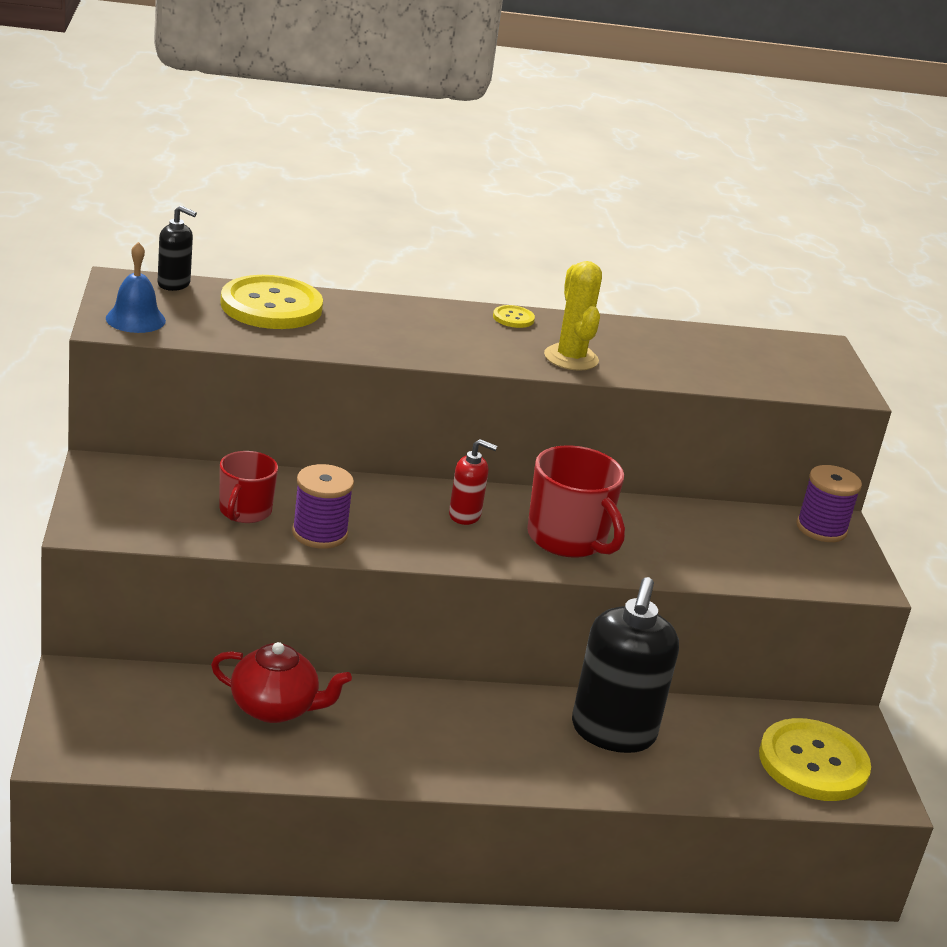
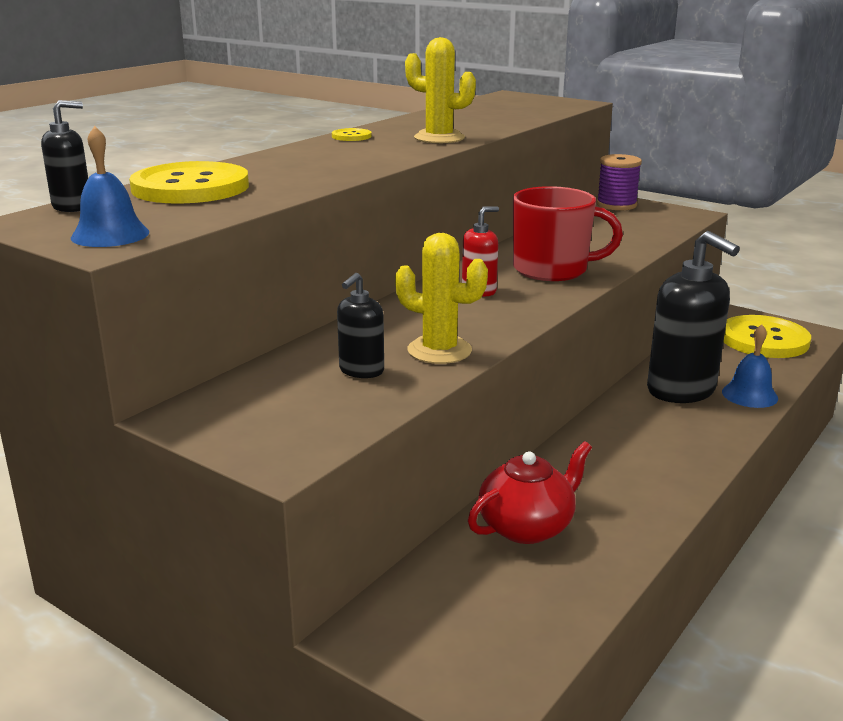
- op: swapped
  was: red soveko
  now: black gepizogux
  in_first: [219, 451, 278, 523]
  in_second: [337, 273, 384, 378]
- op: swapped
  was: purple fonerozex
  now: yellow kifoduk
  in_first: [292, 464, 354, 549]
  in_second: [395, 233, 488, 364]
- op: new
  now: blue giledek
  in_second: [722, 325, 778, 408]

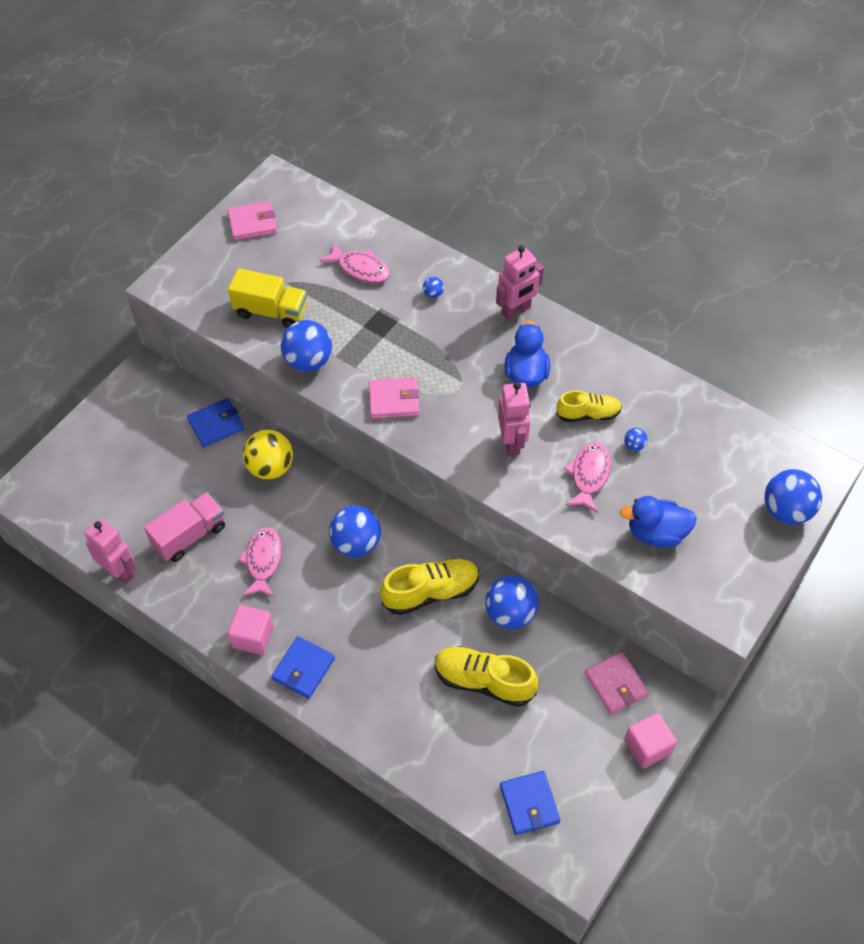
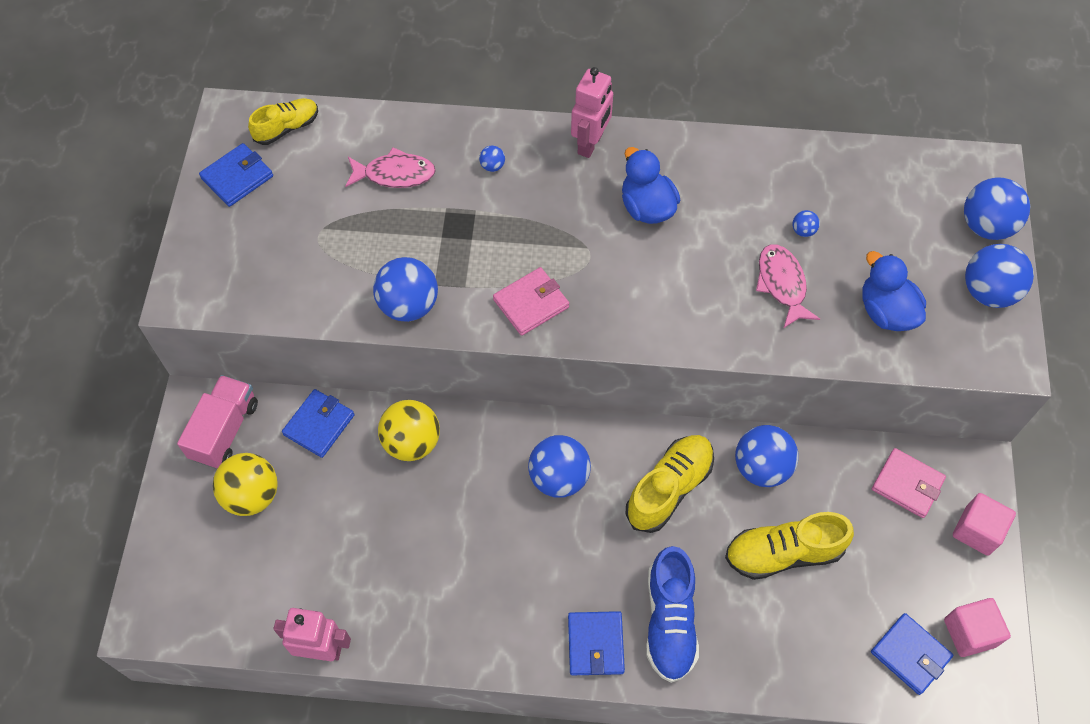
- op: repainted
  was: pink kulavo
  now: blue kulavo
  in_first: [227, 201, 277, 240]
  in_second: [199, 143, 273, 207]
- op: gone
  was: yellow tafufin
  in_first: [228, 268, 307, 328]
- op: gone
  was: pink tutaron
  in_first: [498, 382, 531, 456]
- op: shifted
  was: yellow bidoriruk
  in_first: [556, 390, 622, 422]
  in_second: [248, 98, 318, 145]
- op: shifted
  was: pink tafufin
  in_first: [144, 492, 225, 562]
  in_second: [177, 375, 258, 469]
- op: rotated
  was: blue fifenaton
  in_first: [620, 496, 697, 547]
  in_second: [863, 251, 926, 331]
  clockwise: 90
- op: gone
  was: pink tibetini
  in_first: [238, 527, 282, 597]
- op: shifted
  was: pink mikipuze
  in_first: [228, 605, 274, 655]
  in_second: [944, 598, 1011, 657]
- op: new
  now: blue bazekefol
  in_second: [965, 244, 1034, 308]
- op: new
  now: yellow bazekefol
  in_second: [213, 453, 278, 516]
- op: new
  now: blue bidoriruk
  in_second: [646, 546, 699, 683]

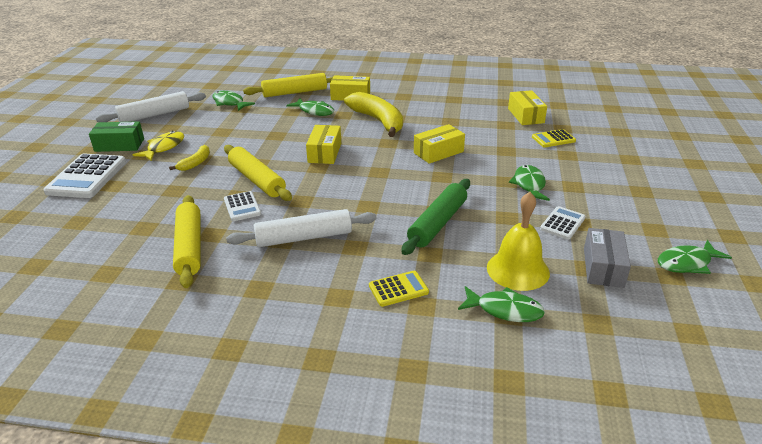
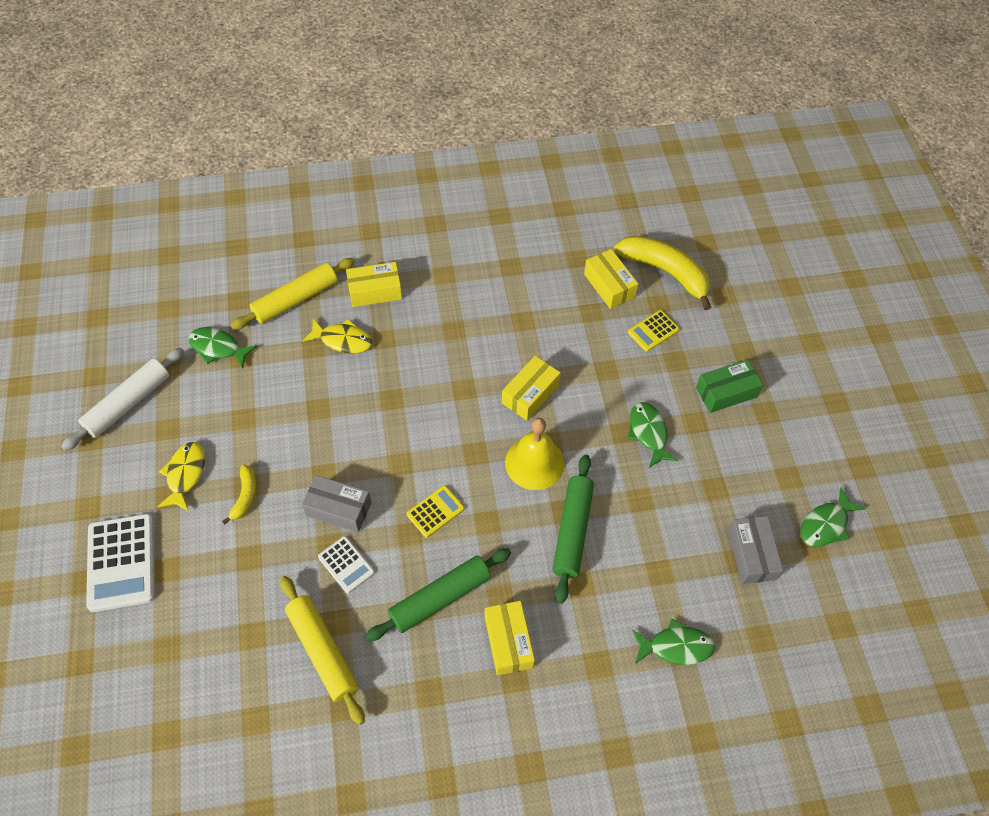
- op: shifted
  was: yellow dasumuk
  in_first: [344, 92, 403, 137]
  in_second: [614, 236, 711, 310]
- op: repainted
  was: green tibetini
  now: yellow tibetini
  in_first: [286, 98, 334, 116]
  in_second: [302, 319, 372, 353]
- op: shifted
  was: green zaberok
  in_first: [89, 121, 144, 152]
  in_second: [696, 359, 763, 413]
- op: shifted
  was: yellow zaberok
  in_first: [306, 125, 341, 164]
  in_second: [485, 601, 535, 675]
- op: swapped
  was: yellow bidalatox
  now: grey zaberok
  in_first: [224, 145, 292, 201]
  in_second: [302, 475, 372, 532]
- op: shifted
  was: yellow giledek
  in_first: [487, 192, 550, 291]
  in_second: [505, 418, 565, 490]
- op: gone
  was: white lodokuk
  in_first: [540, 206, 586, 239]
- op: repainted
  was: white bidalatox
  now: green bidalatox
  in_first: [226, 209, 377, 247]
  in_second: [365, 548, 511, 641]
- op: shifted
  was: yellow lodokuk
  in_first: [369, 271, 429, 307]
  in_second: [407, 485, 465, 538]

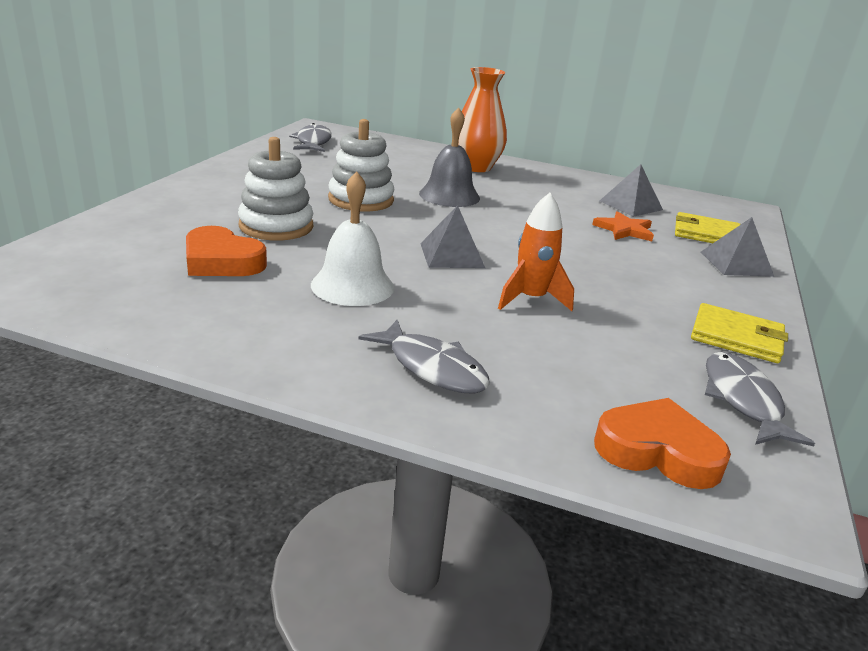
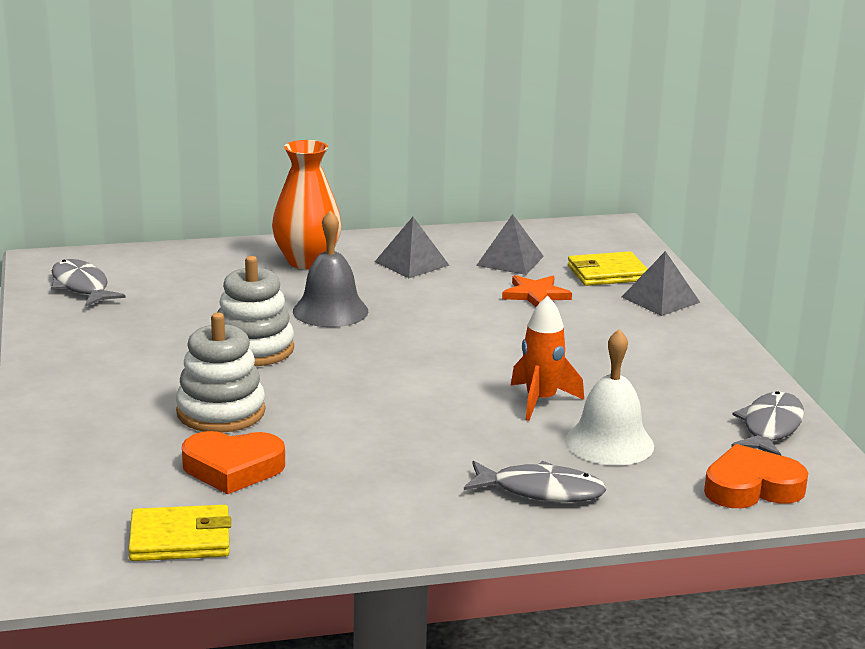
- op: shifted
  was: white giledek
  in_first: [311, 171, 394, 306]
  in_second: [565, 329, 654, 465]
- op: shifted
  was: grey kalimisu
  in_first: [420, 205, 485, 268]
  in_second: [375, 217, 450, 278]
- op: shifted
  was: yellow kulavo
  in_first: [691, 303, 788, 363]
  in_second: [128, 505, 231, 561]
- op: rotated
  was: grey tibetini
  in_first: [705, 352, 815, 447]
  in_second: [731, 391, 804, 456]
  clockwise: 60

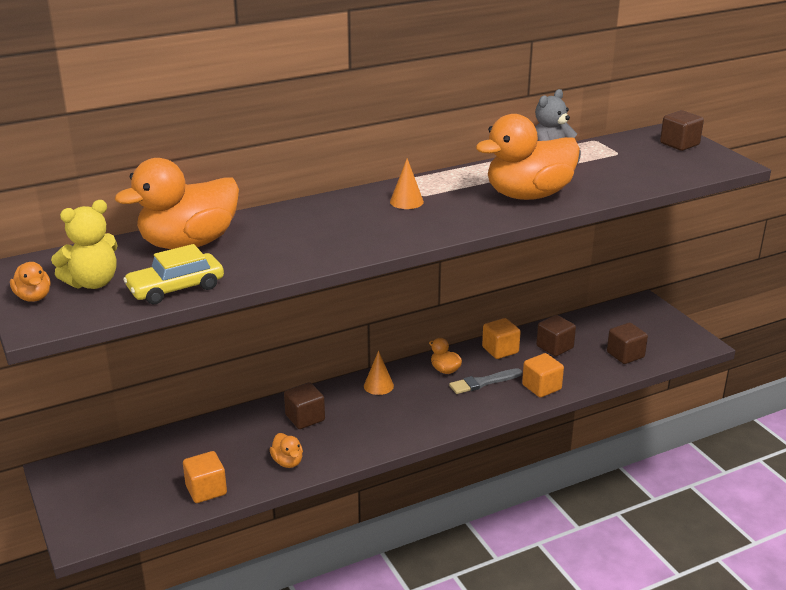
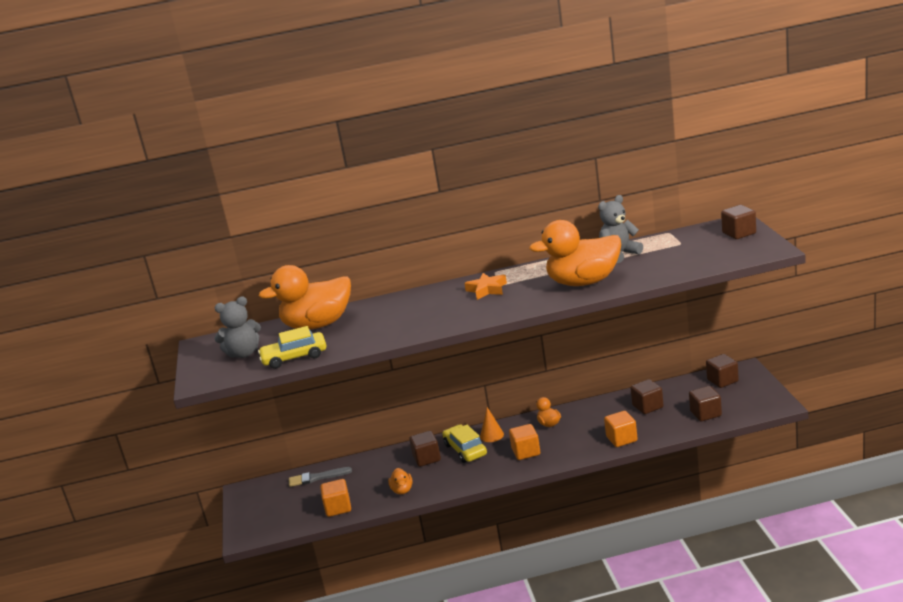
- op: swapped
  was: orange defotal
  now: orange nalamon
  in_first: [390, 158, 424, 209]
  in_second: [464, 273, 507, 300]
- op: repainted
  was: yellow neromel
  now: grey neromel
  in_first: [51, 200, 118, 289]
  in_second: [214, 297, 261, 358]
- op: gone
  was: orange fifenaton
  in_first: [10, 262, 50, 302]
- op: shifted
  was: orange mikipuze
  in_first: [482, 318, 521, 359]
  in_second: [509, 424, 540, 460]
- op: shifted
  was: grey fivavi
  in_first: [449, 368, 522, 394]
  in_second: [289, 467, 352, 487]
- op: new
  now: brown mikipuze
  in_second: [706, 354, 739, 388]
- op: new
  now: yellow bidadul
  in_second: [442, 424, 487, 463]

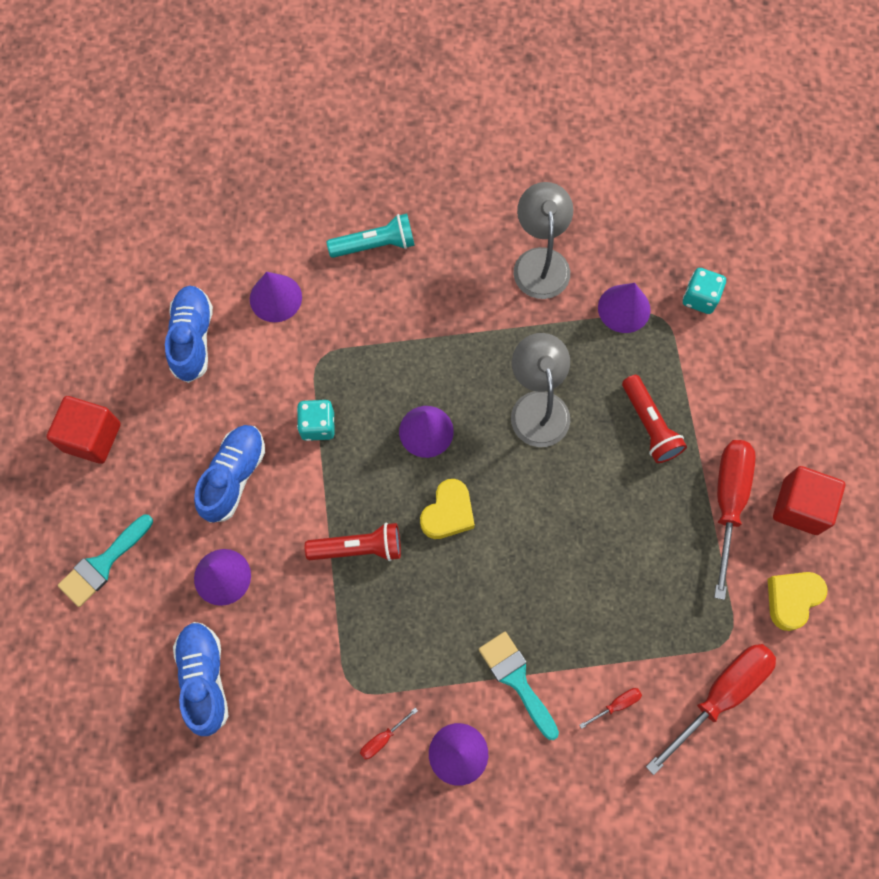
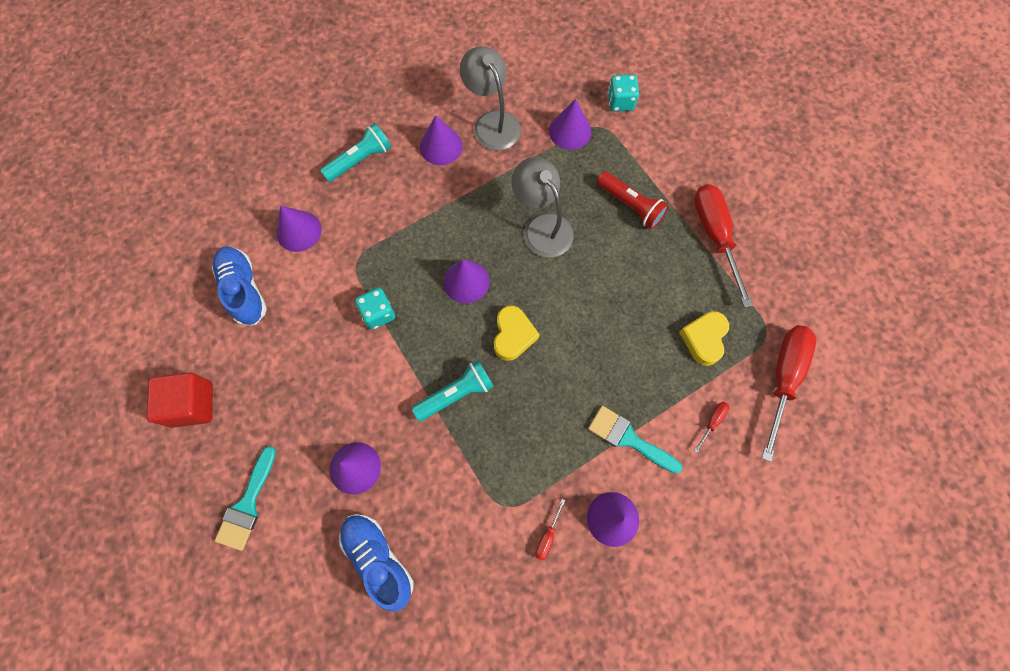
- op: gone
  was: blue bidoriruk
  in_first: [194, 425, 265, 523]
- op: gone
  was: red mikipuze
  in_first: [773, 466, 845, 535]
- op: repainted
  was: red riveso
  now: turquoise riveso
  in_first: [305, 523, 401, 561]
  in_second: [411, 360, 494, 421]
- op: shifted
  was: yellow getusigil
  in_first: [768, 572, 827, 631]
  in_second: [679, 311, 729, 366]
- op: new
  now: purple defotal
  in_second: [420, 115, 463, 165]

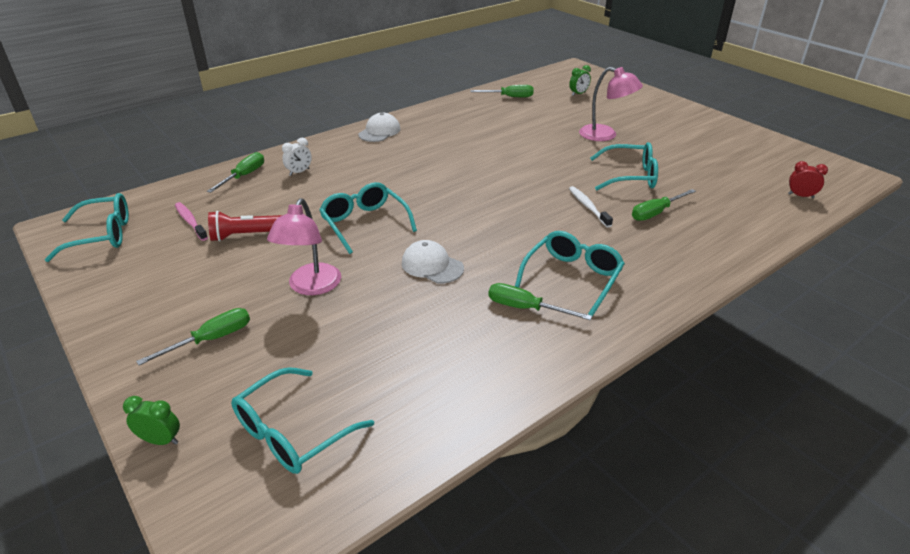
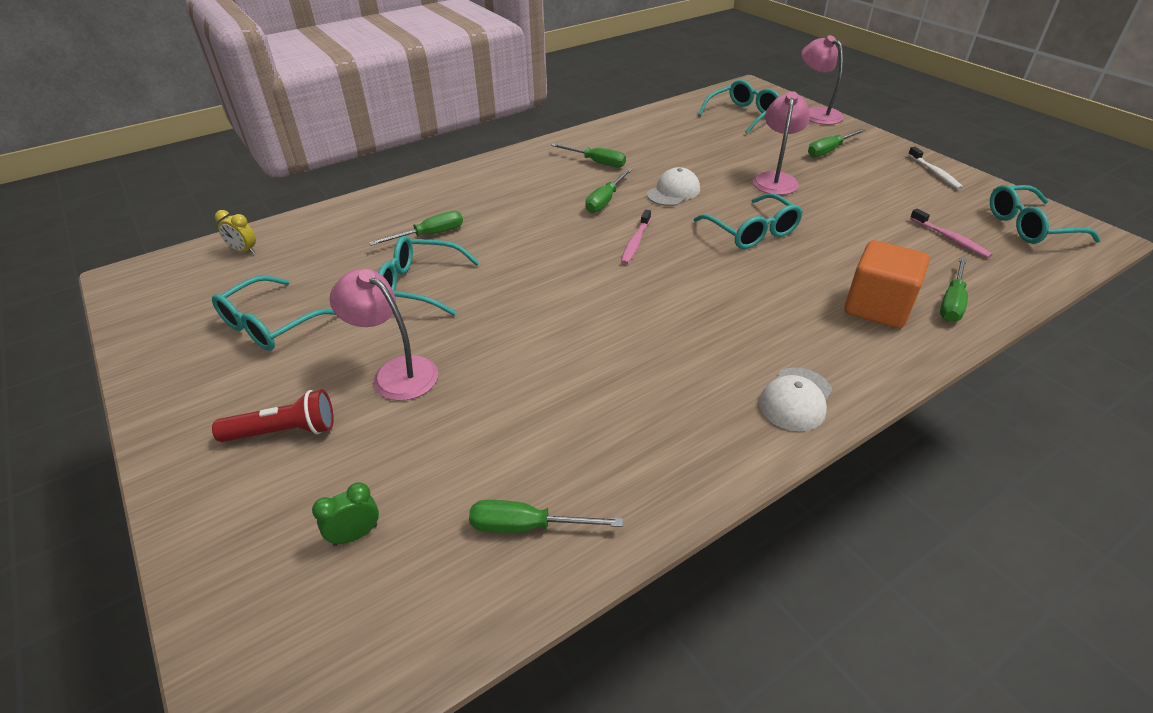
- op: swapped
  was: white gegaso
  now: orange mikipuze
  in_first: [282, 138, 312, 176]
  in_second: [844, 240, 929, 328]
- op: repainted
  was: red gegaso
  now: yellow gegaso
  in_first: [788, 161, 828, 198]
  in_second: [215, 210, 256, 254]
- op: shifted
  was: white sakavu
  in_first: [569, 186, 613, 228]
  in_second: [908, 147, 963, 190]
- op: shifted
  was: red riveso
  in_first: [208, 211, 282, 241]
  in_second: [212, 390, 334, 442]
- op: shifted
  was: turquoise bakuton
  in_first: [515, 231, 625, 316]
  in_second: [212, 275, 336, 351]
- op: rotated
  was: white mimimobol
  in_first: [402, 240, 464, 283]
  in_second: [647, 167, 700, 206]
  clockwise: -90
- op: swapped
  was: green gegaso
  now: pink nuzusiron
  in_first: [123, 396, 180, 445]
  in_second: [801, 35, 844, 125]
- op: new
  now: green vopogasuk
  in_second: [585, 168, 632, 213]
- op: new
  now: pink sakavu
  in_second: [621, 209, 651, 264]

